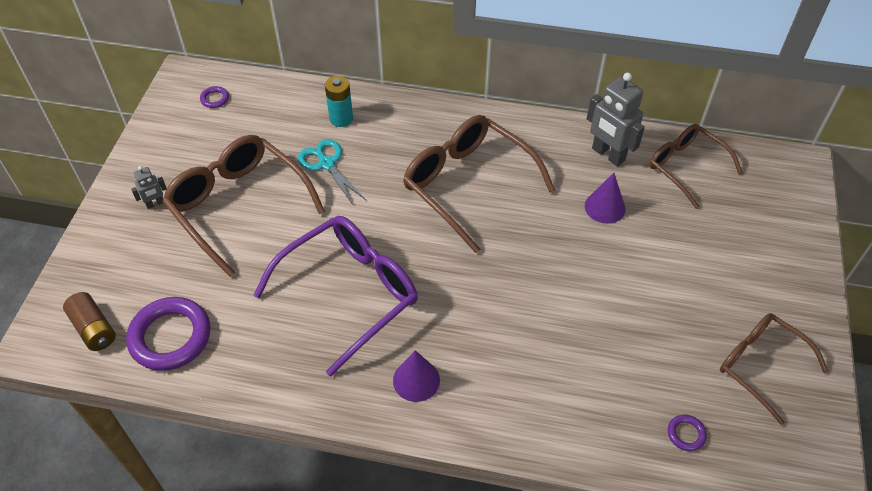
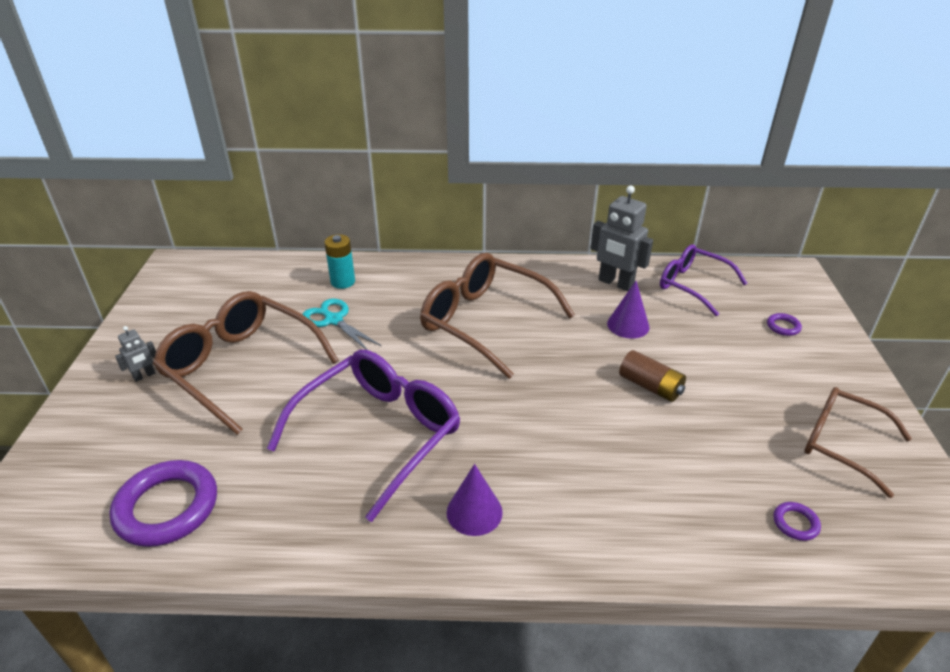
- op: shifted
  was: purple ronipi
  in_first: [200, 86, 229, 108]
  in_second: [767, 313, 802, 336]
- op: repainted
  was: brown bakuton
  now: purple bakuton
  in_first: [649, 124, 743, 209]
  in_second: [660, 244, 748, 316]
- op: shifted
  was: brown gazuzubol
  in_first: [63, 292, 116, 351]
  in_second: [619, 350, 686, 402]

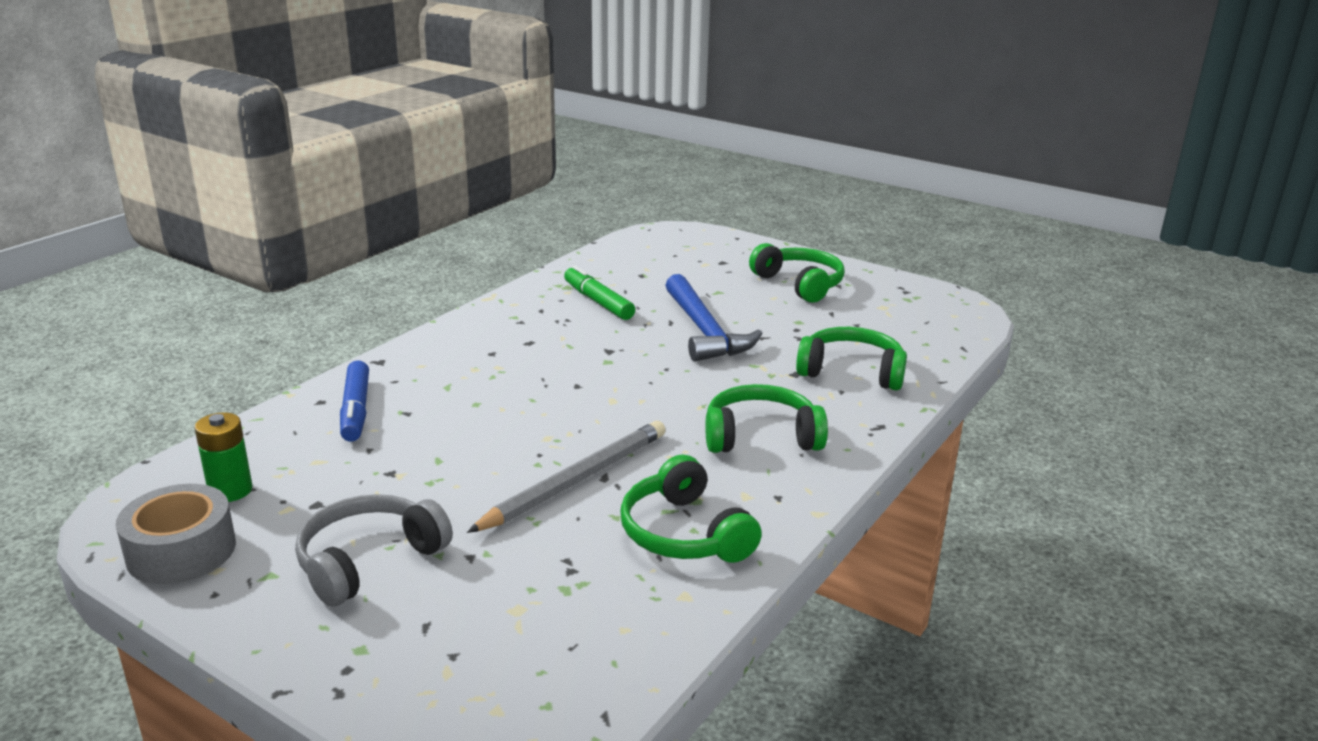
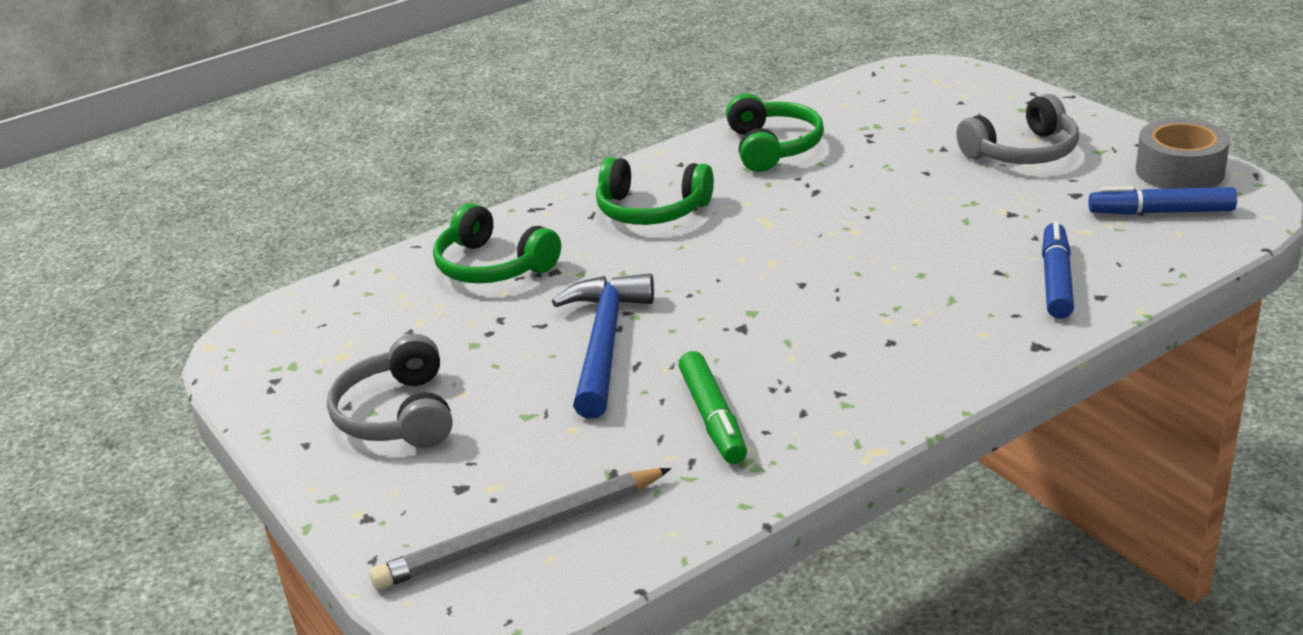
- op: repainted
  was: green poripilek
  now: grey poripilek
  in_first: [749, 243, 845, 303]
  in_second: [327, 334, 453, 448]
- op: swapped
  was: green gazuzubol
  now: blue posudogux
  in_first: [194, 412, 253, 502]
  in_second: [1088, 186, 1237, 215]
- op: shifted
  was: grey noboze
  in_first: [467, 421, 666, 533]
  in_second: [369, 468, 672, 590]

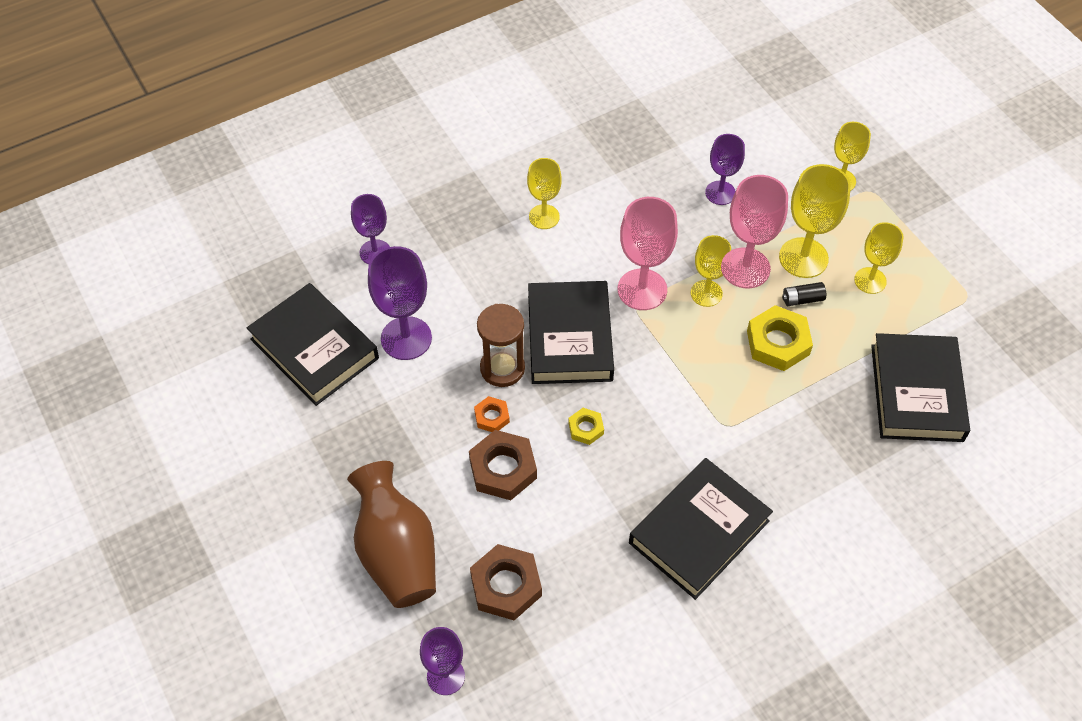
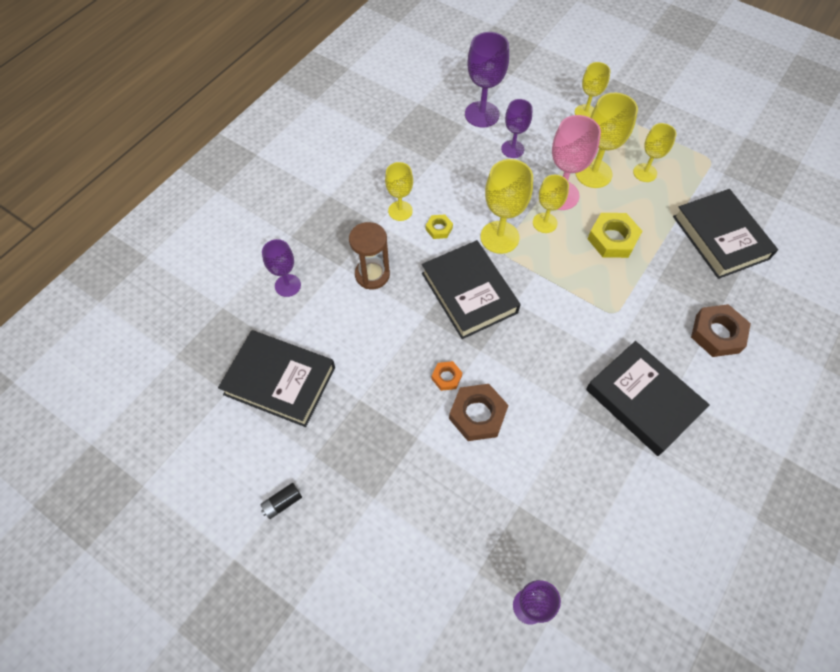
- op: repainted
  was: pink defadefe
  now: yellow defadefe
  in_first: [618, 197, 678, 310]
  in_second: [481, 159, 533, 254]
- op: shifted
  was: purple defadefe
  in_first: [368, 246, 432, 360]
  in_second: [465, 32, 509, 127]
- op: shifted
  was: black gazuzubol
  in_first: [782, 282, 826, 306]
  in_second: [260, 483, 302, 519]
- op: shifted
  was: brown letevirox
  in_first: [477, 304, 525, 387]
  in_second: [349, 222, 390, 289]
- op: shifted
  was: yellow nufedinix
  in_first: [568, 408, 604, 445]
  in_second: [426, 214, 453, 239]
- op: rotated
  was: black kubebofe
  in_first: [629, 458, 773, 600]
  in_second: [586, 341, 710, 456]
  clockwise: -60
- op: gone
  was: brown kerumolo
  in_first: [347, 461, 436, 608]
- op: shifted
  was: brown nufedinix
  in_first: [470, 544, 542, 620]
  in_second: [691, 304, 751, 357]

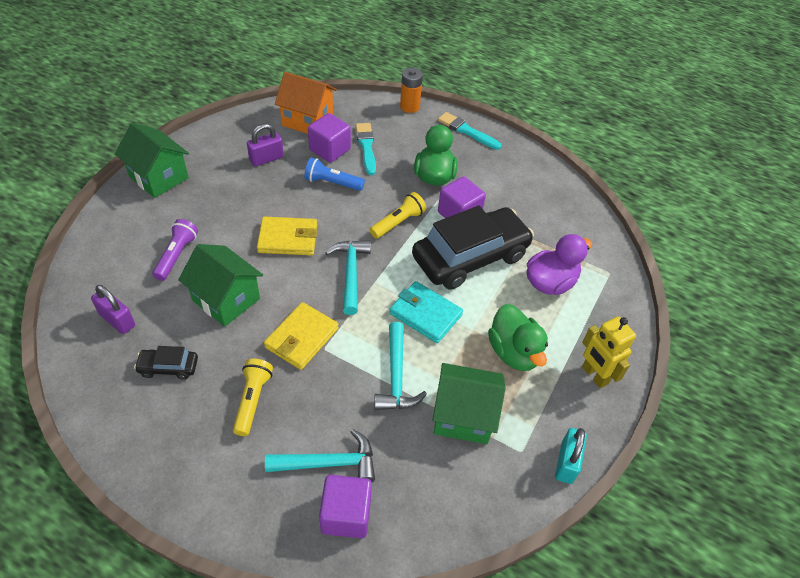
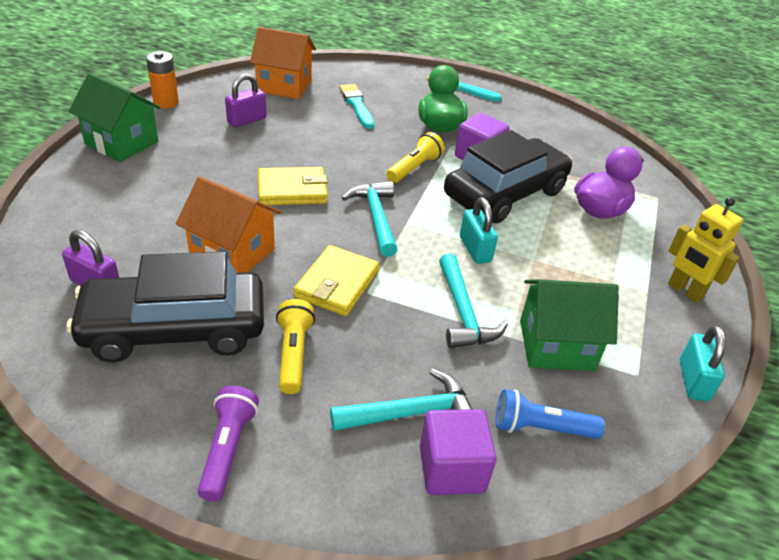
- op: shifted
  was: orange gazuzubol
  in_first: [400, 68, 423, 113]
  in_second: [146, 51, 179, 108]
- op: gone
  was: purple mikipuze
  in_first: [308, 113, 351, 163]
- op: shifted
  was: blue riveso
  in_first: [304, 158, 365, 191]
  in_second: [496, 389, 605, 439]
- op: shifted
  was: purple riveso
  in_first: [153, 219, 198, 281]
  in_second: [198, 386, 259, 501]
- op: repainted
  was: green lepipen
  now: orange lepipen
  in_first: [178, 244, 263, 327]
  in_second: [176, 176, 281, 273]
- op: swapped
  was: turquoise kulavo
  now: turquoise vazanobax
  in_first: [390, 281, 463, 343]
  in_second: [460, 197, 498, 264]
- op: gone
  was: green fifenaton
  in_first: [488, 304, 548, 371]
- op: scaled
  was: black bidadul
  in_first: [134, 346, 198, 380]
  in_second: [66, 252, 264, 363]
  ratio: 2.35

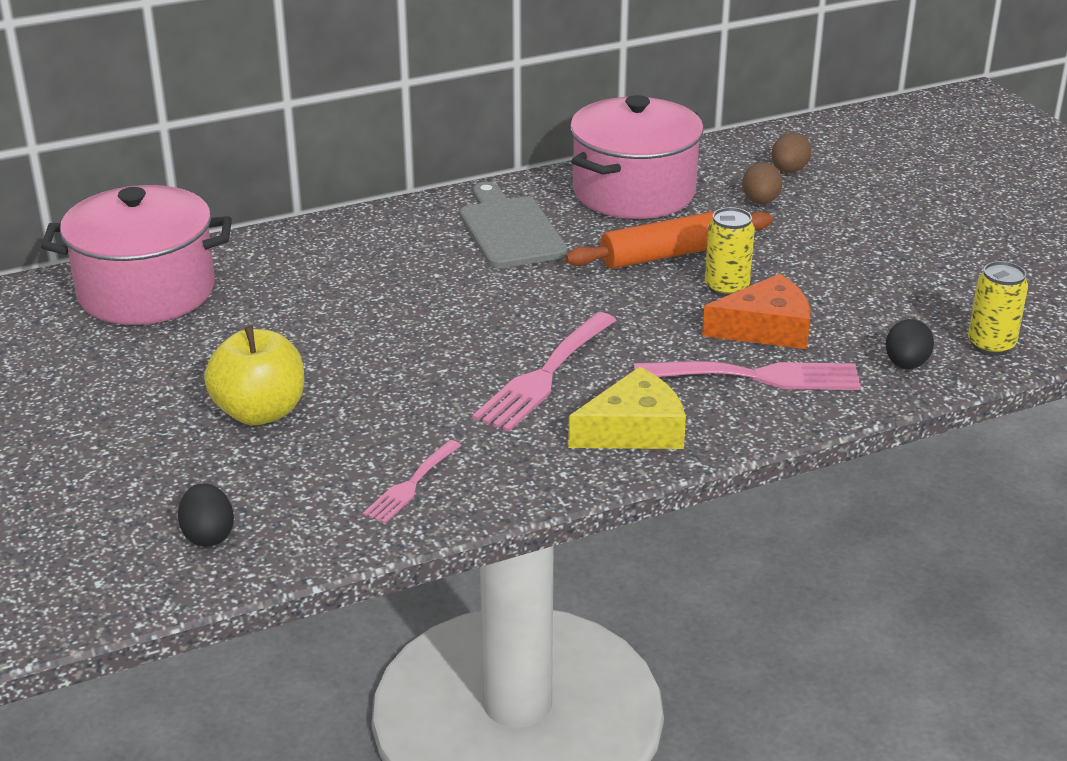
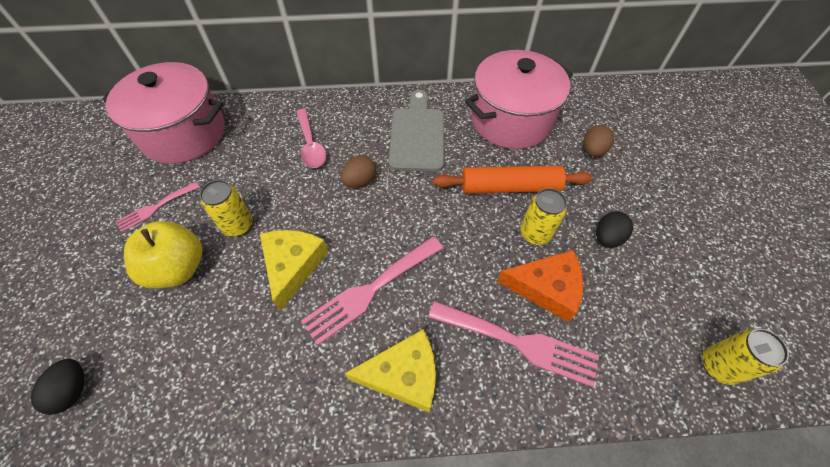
- op: shifted
  was: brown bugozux
  in_first: [771, 133, 811, 173]
  in_second: [340, 155, 376, 188]
- op: shifted
  was: black bugozux
  in_first: [886, 319, 934, 369]
  in_second: [596, 212, 633, 248]
- op: shifted
  was: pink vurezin
  in_first: [363, 440, 461, 524]
  in_second: [116, 182, 200, 232]
- op: new
  now: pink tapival
  in_second: [296, 109, 327, 168]
- op: new
  now: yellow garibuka
  in_second: [200, 180, 253, 237]
- op: new
  now: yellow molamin
  in_second: [260, 230, 328, 311]

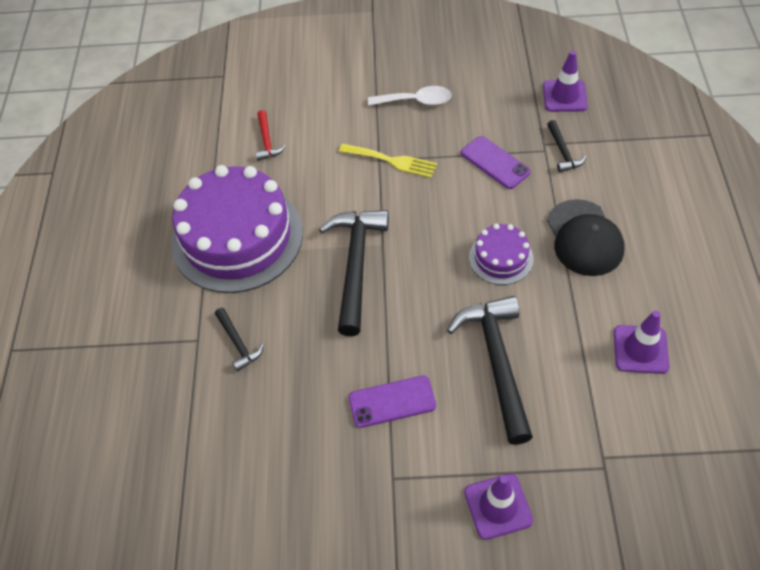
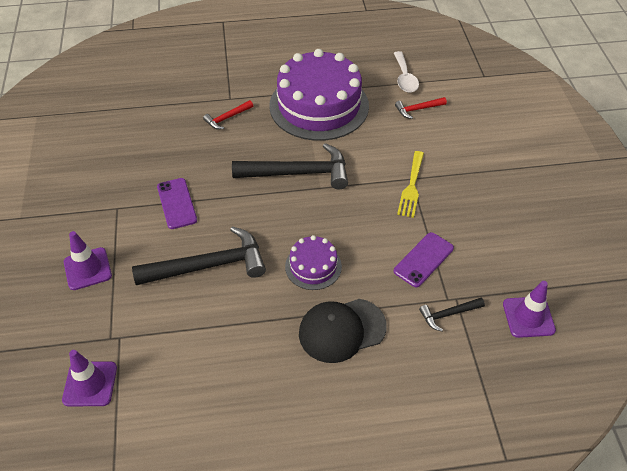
- op: shifted
  was: white tapival
  in_first: [368, 86, 452, 106]
  in_second: [394, 51, 419, 93]
- op: repainted
  was: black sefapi
  now: red sefapi
  in_first: [215, 308, 264, 371]
  in_second: [203, 100, 253, 130]
- op: shifted
  was: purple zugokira
  in_first: [614, 311, 670, 374]
  in_second: [62, 350, 117, 406]

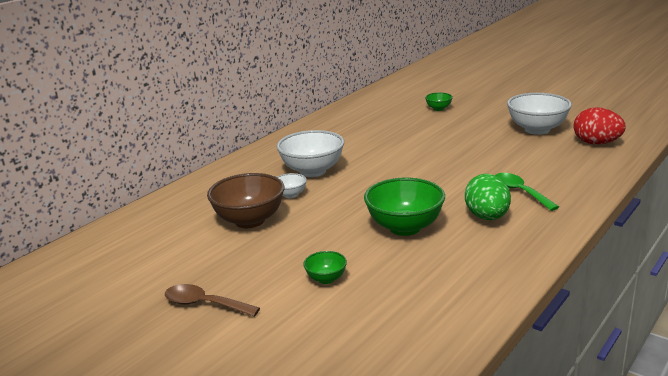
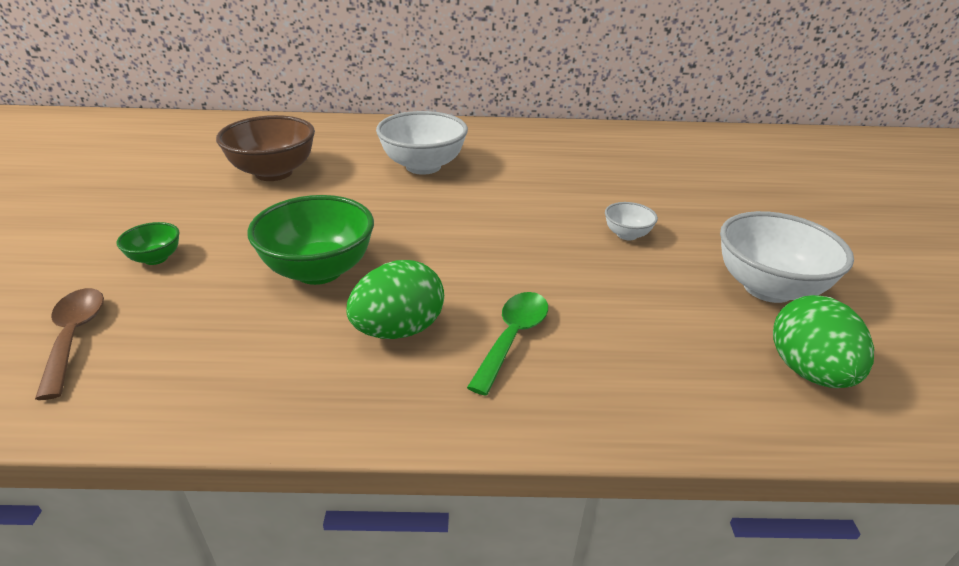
- op: gone
  was: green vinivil
  in_first: [425, 92, 453, 111]
- op: repainted
  was: red bugozux
  now: green bugozux
  in_first: [573, 107, 626, 145]
  in_second: [773, 295, 874, 388]
- op: shifted
  was: white vinivil
  in_first: [277, 173, 307, 198]
  in_second: [605, 202, 658, 240]
- op: shifted
  was: brown tapival
  in_first: [165, 284, 260, 317]
  in_second: [35, 288, 104, 400]

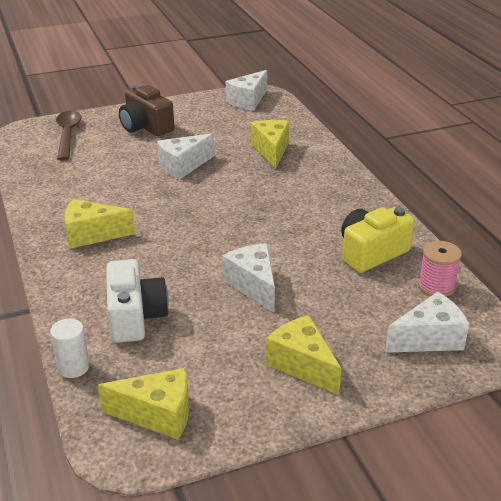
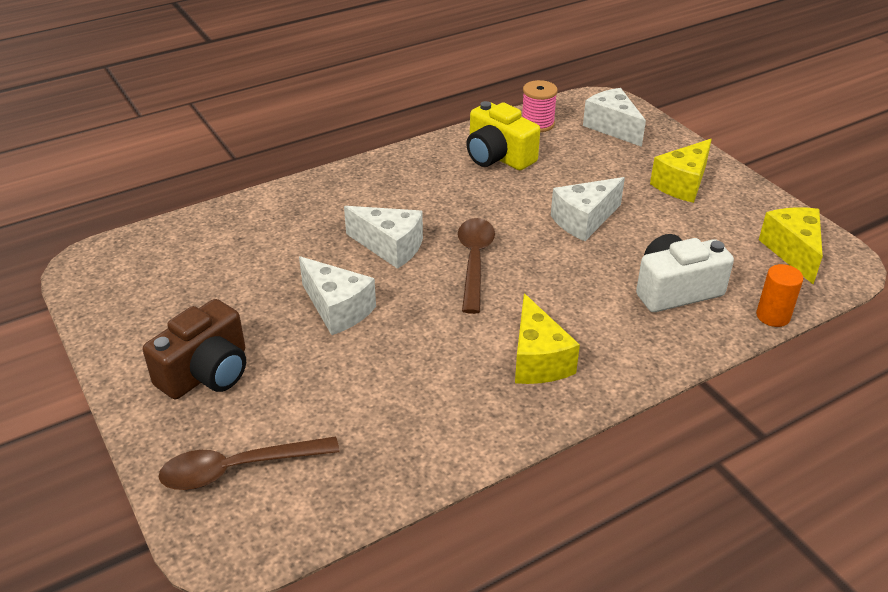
- op: shifted
  was: white molamin
  in_first: [226, 70, 267, 111]
  in_second: [344, 206, 423, 269]
- op: gone
  was: yellow molamin
  in_first: [251, 120, 290, 169]
- op: repainted
  was: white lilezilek
  now: orange lilezilek
  in_first: [50, 318, 89, 378]
  in_second: [756, 264, 803, 327]
- op: new
  now: brown tapival
  in_second: [458, 218, 495, 314]

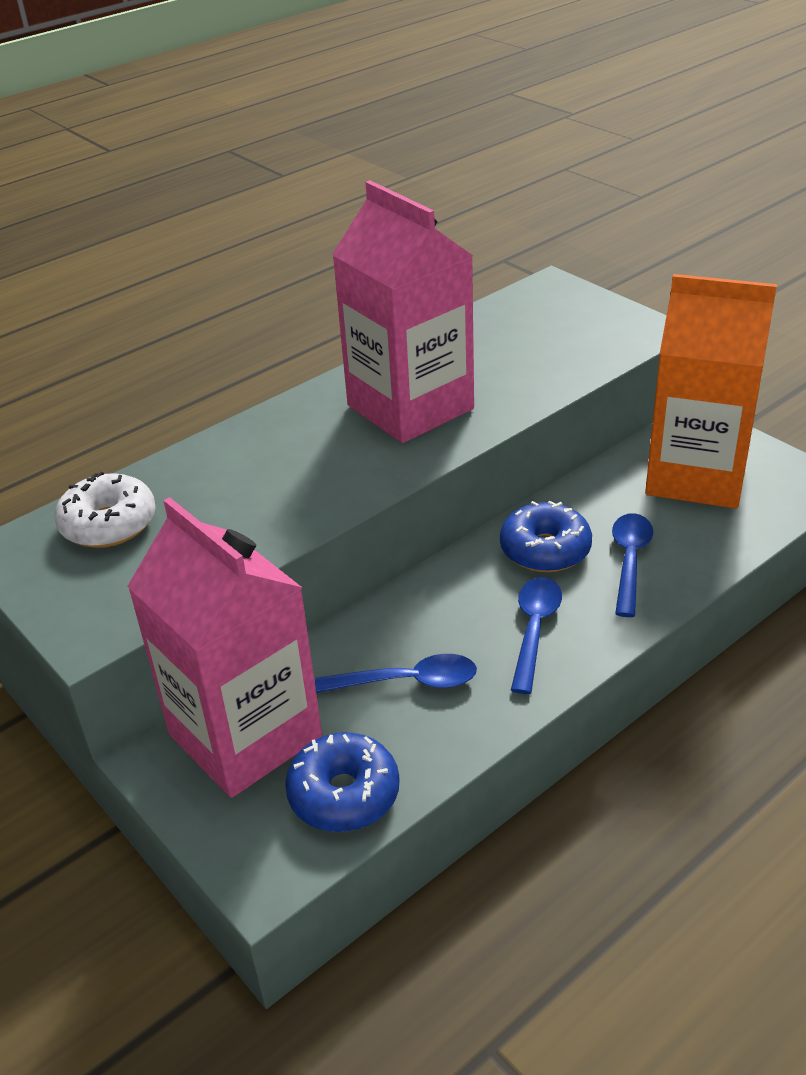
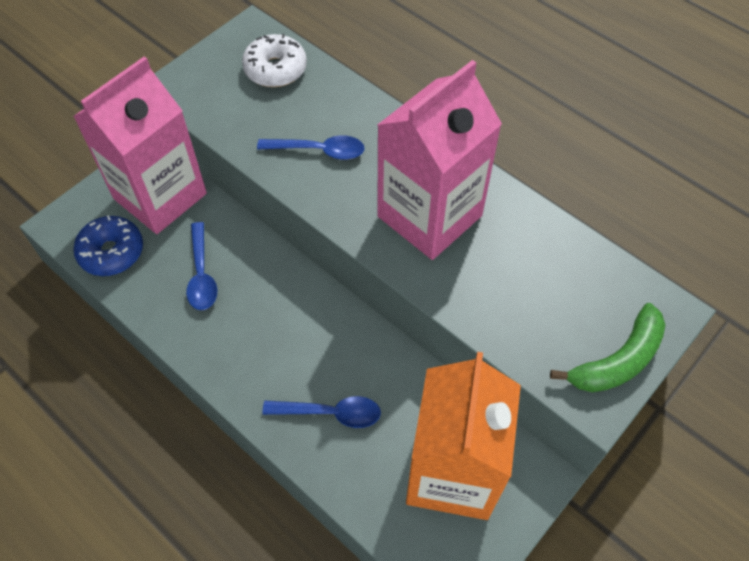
- op: gone
  was: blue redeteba
  in_first: [500, 501, 592, 572]
- op: shifted
  was: blue tapival
  in_first: [511, 577, 562, 694]
  in_second: [257, 135, 364, 160]
- op: new
  now: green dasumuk
  in_second: [550, 303, 665, 392]

